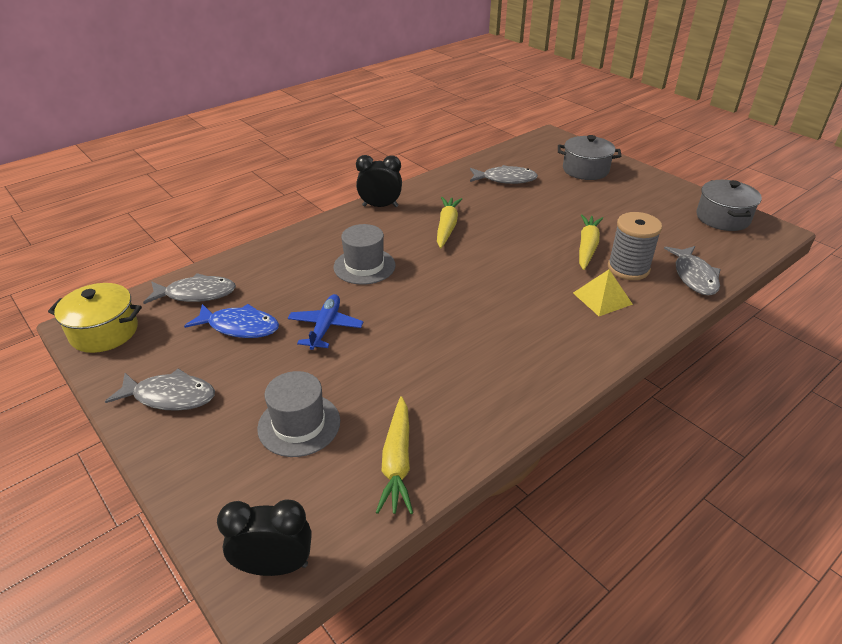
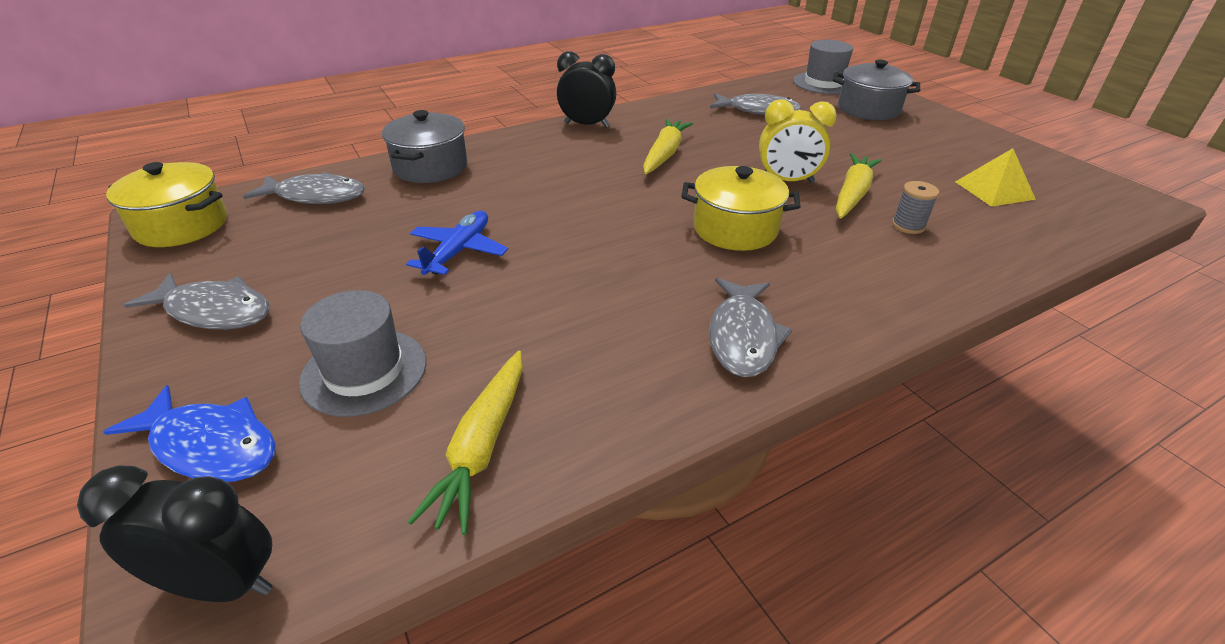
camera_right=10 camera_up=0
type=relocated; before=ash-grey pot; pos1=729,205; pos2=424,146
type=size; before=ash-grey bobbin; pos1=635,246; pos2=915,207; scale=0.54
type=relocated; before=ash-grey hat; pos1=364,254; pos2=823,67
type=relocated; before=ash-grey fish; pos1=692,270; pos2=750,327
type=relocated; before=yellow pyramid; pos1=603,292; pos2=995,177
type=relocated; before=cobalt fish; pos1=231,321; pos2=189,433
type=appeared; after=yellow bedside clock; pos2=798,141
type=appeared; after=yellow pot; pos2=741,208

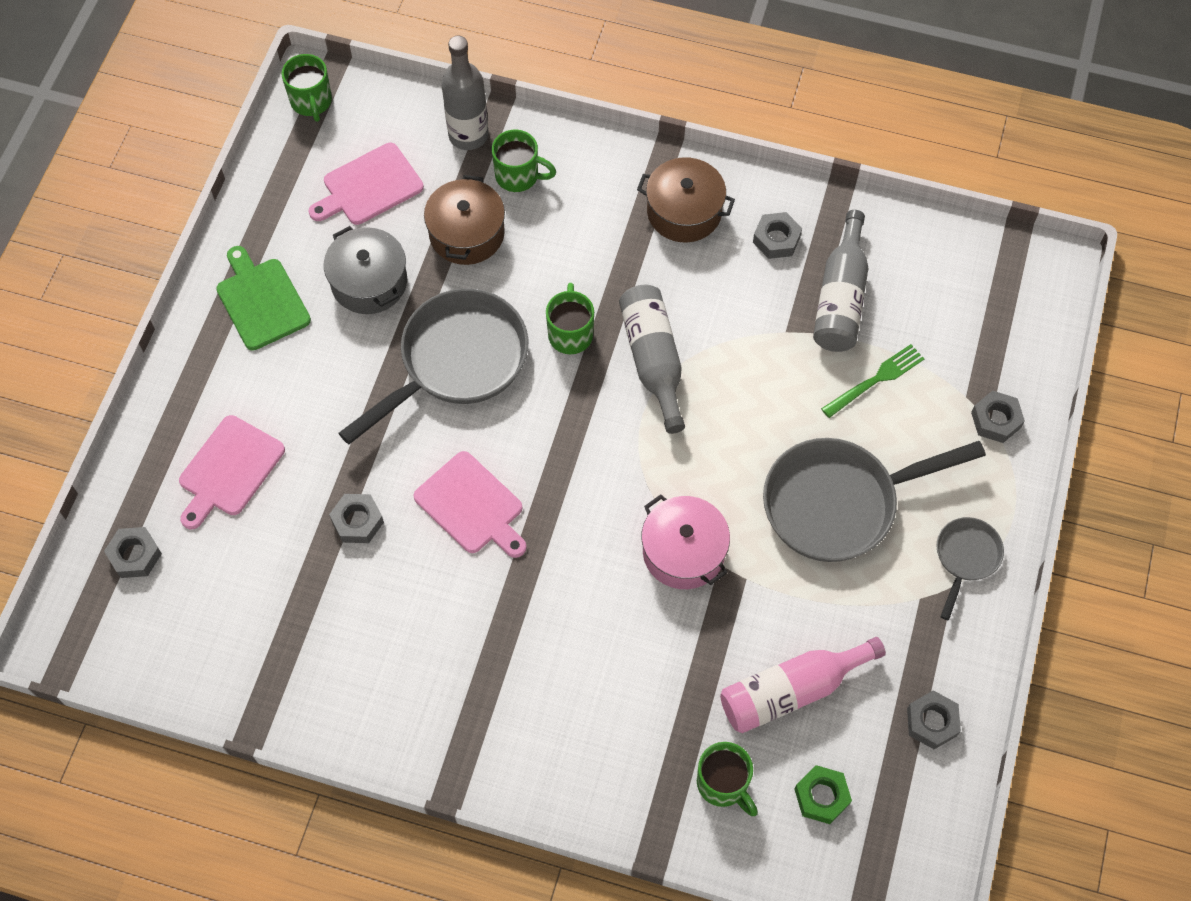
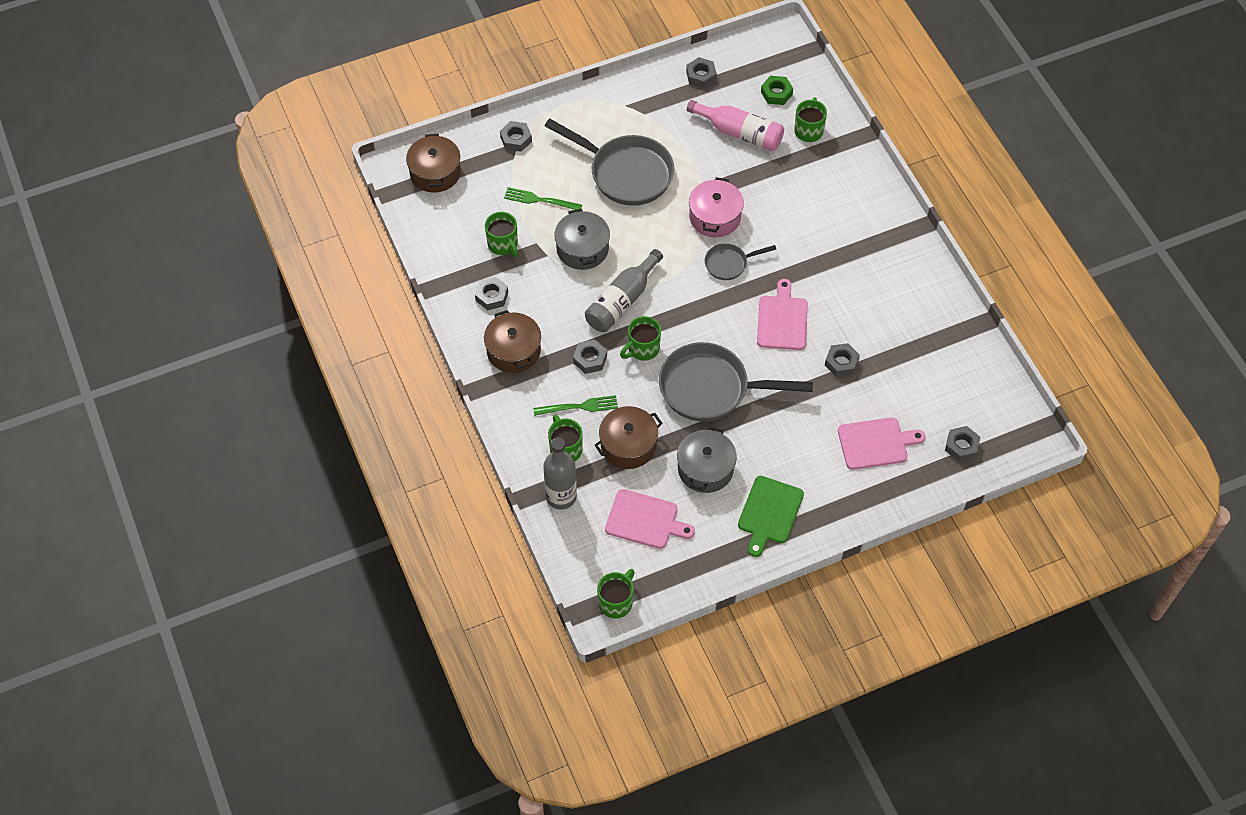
camera_right=-130 camera_up=-5
type=exchanged; before=ash-grey flask; after=leaf-green mug; pos1=840,281; pos2=501,234
type=relocated; before=ash-grey frying pan; pos1=970,568; pos2=740,261
type=appeared; after=dark brown pot; pos2=433,163
type=appeared; after=ash-grey pot; pos2=582,239
type=appeared; after=ash-grey hexagon nut; pos2=590,357
type=appeared; after=leaf-green dinner fork; pos2=575,405

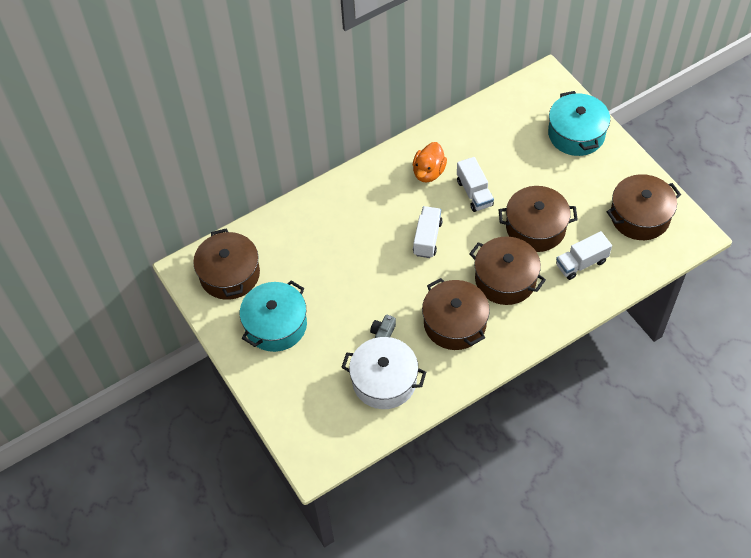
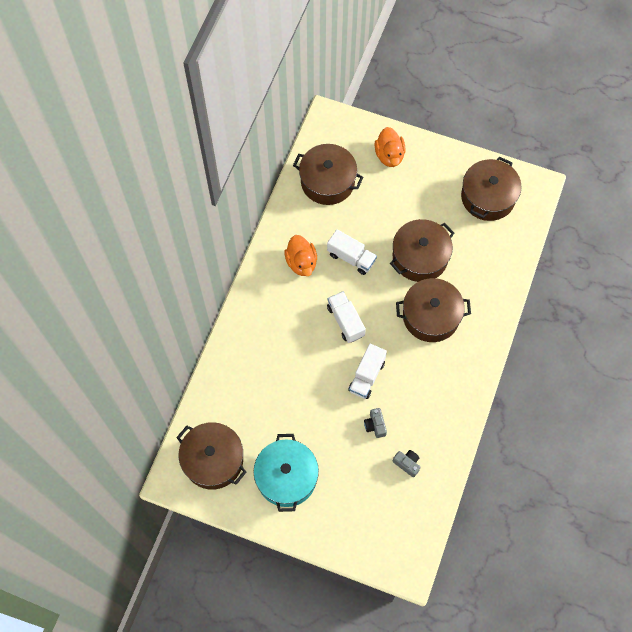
camera_right=-40 camera_up=10
type=exchanged; before=turquoise pot; after=bright orange duck; pos1=579,123; pos2=390,147
type=relocated; before=pure white toy truck; pos1=584,255; pos2=367,371
type=relocated; before=dark brown pot; pos1=456,314; pos2=328,174
type=exchanged; before=pure white pot; after=ash-grey camera; pos1=383,373; pos2=407,463

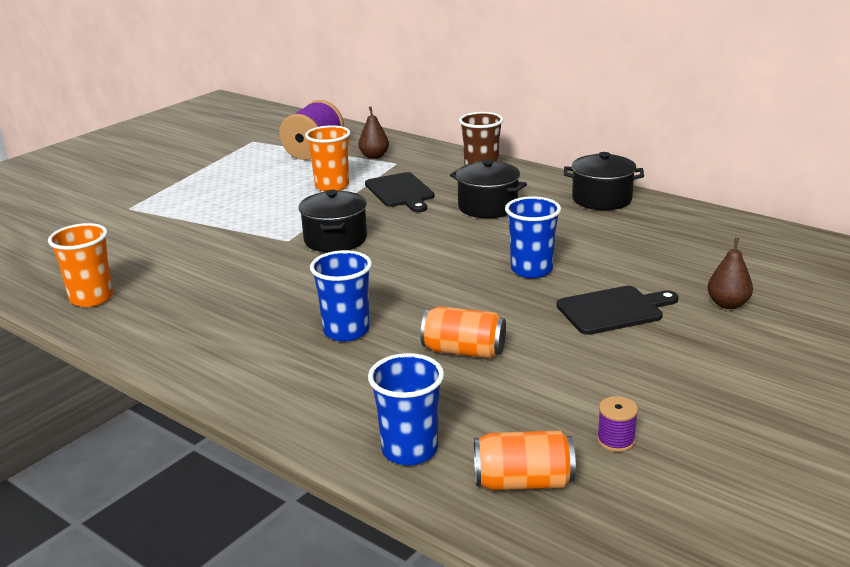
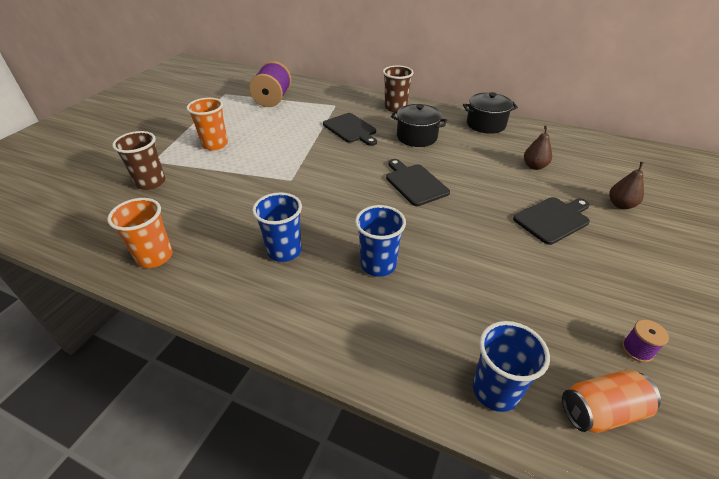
camera_right=-15 camera_up=15
type=relocated; before=dark brown pear; pos1=373,132; pos2=538,147
type=relocated; before=bright orange beaker; pos1=328,158; pos2=207,124
type=missing; before=black pot; pos1=332,221
type=relocated; before=cobalt beaker; pos1=533,237; pos2=277,227
type=missing; before=bright orange can; pos1=463,332
type=appeared; after=dark brown beaker; pos2=138,160
type=appeared; after=black bread board; pos2=418,182

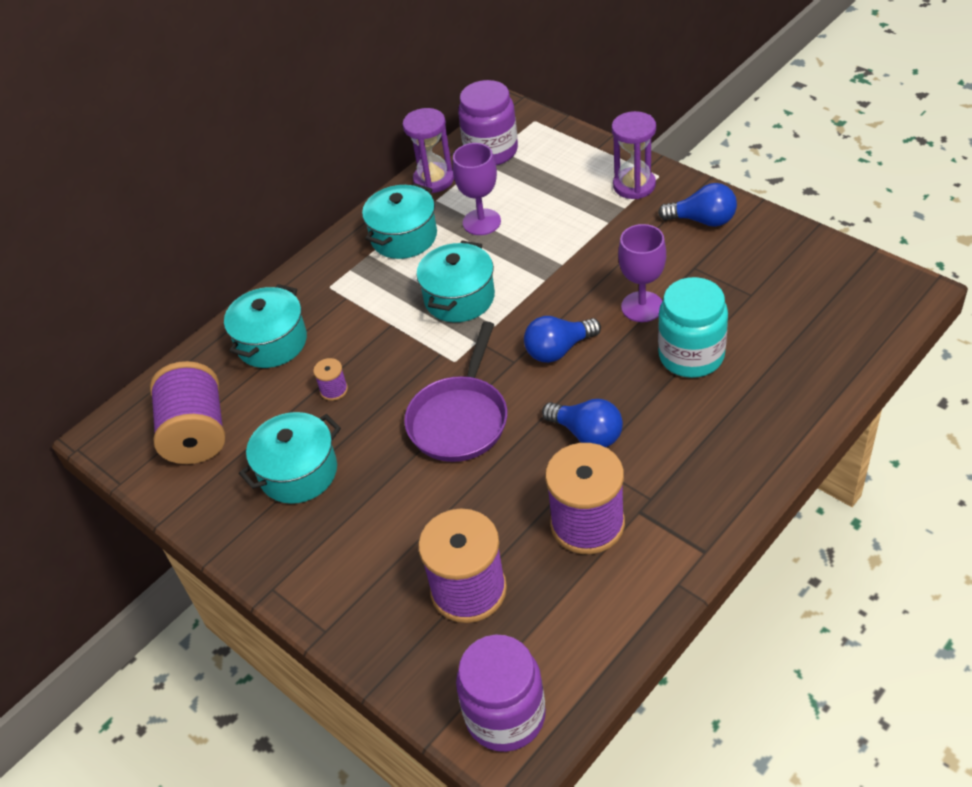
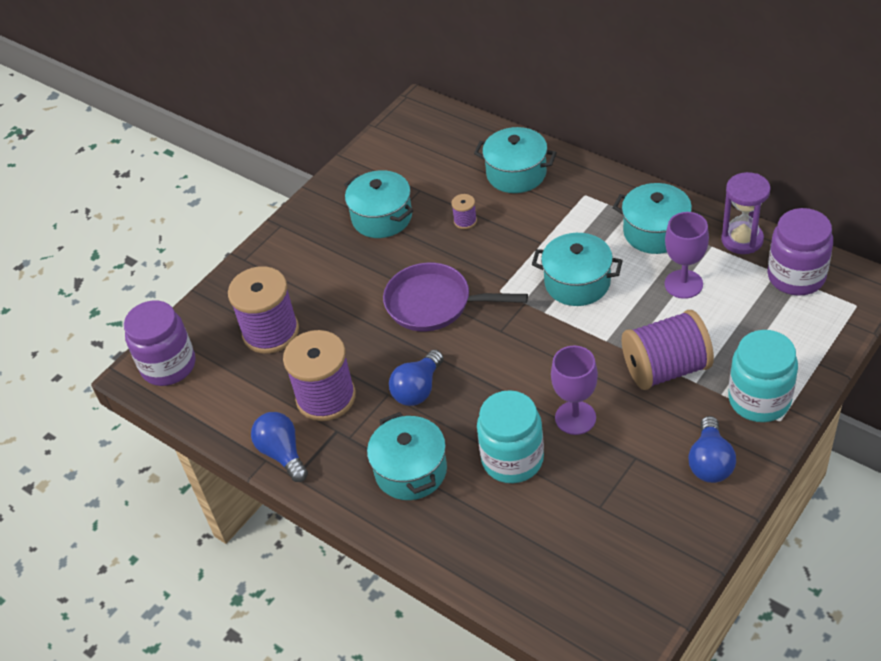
camera_right=85 camera_up=0
type=exchanged; before=royal purple sandglass; after=turquoise preserve jar; pos1=634,155; pos2=763,376
type=relocated; before=cobalt lightbulb; pos1=562,339; pos2=279,447
type=relocated; before=royal purple bobbin; pos1=187,412; pos2=668,350
type=appeared; after=turquoise pot; pos2=407,456

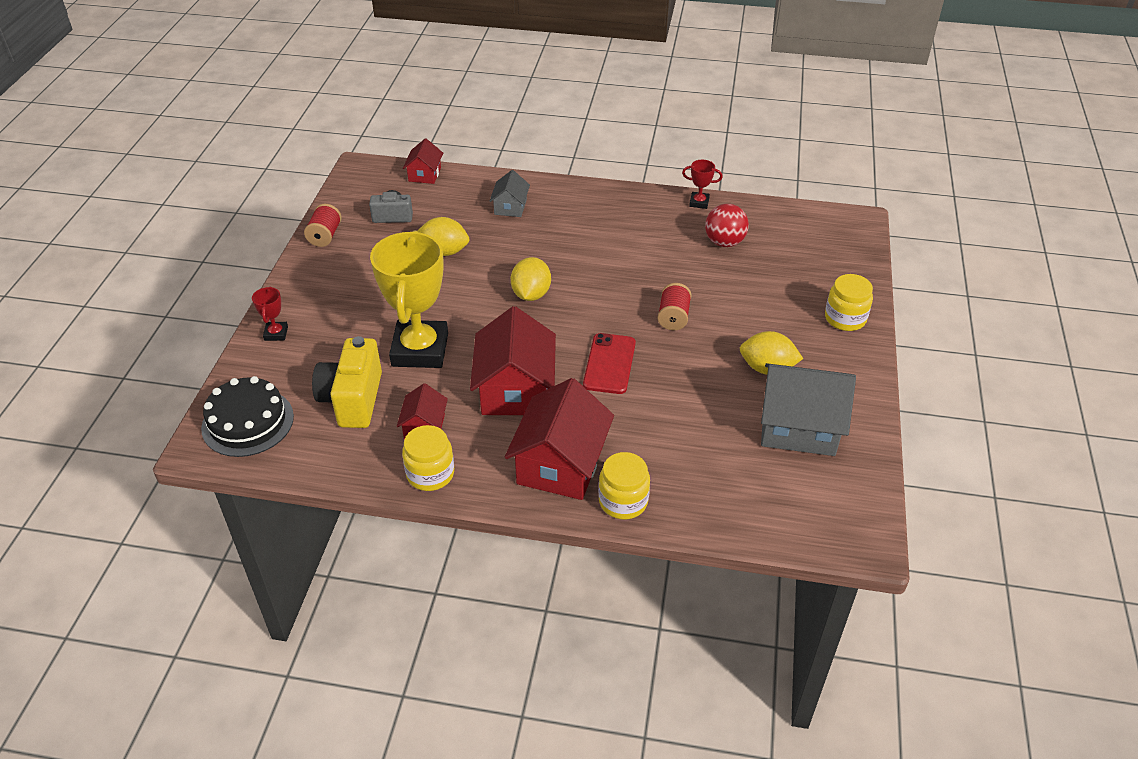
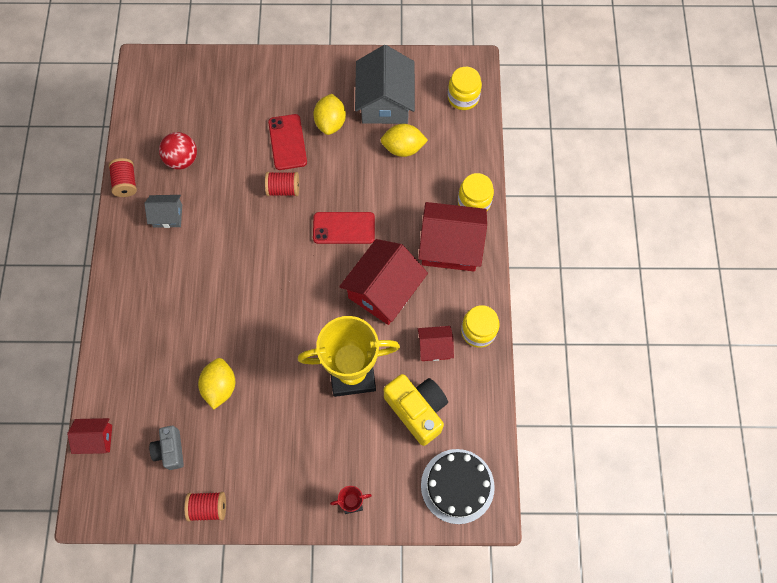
camera_right=-100 camera_up=25
type=exchanged; before=red trophy; after=red bobbin; pos1=702,184; pos2=123,177
type=relocated; before=ash-grey house; pos1=510,193; pos2=163,211
type=relocated; before=yellow toy lemon; pos1=531,279; pos2=404,140
type=relocated; before=yellow preserve jar; pos1=849,302; pos2=465,88
type=spun; before=red house; pos1=513,360; pos2=383,282; turn=-45
type=spun; before=yellow camera; pos1=347,382; pos2=416,410; turn=-120
type=appeared; after=red mobile phone; pos2=287,142

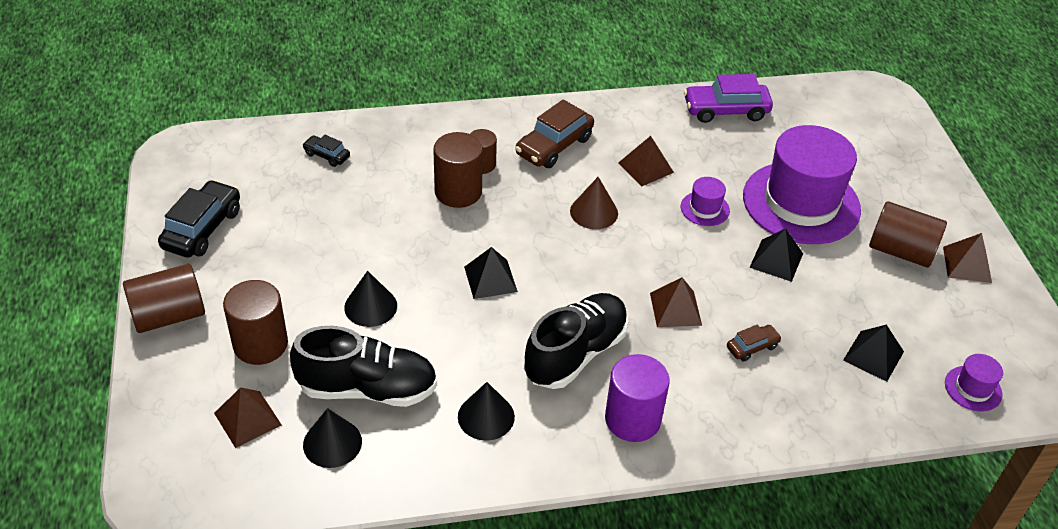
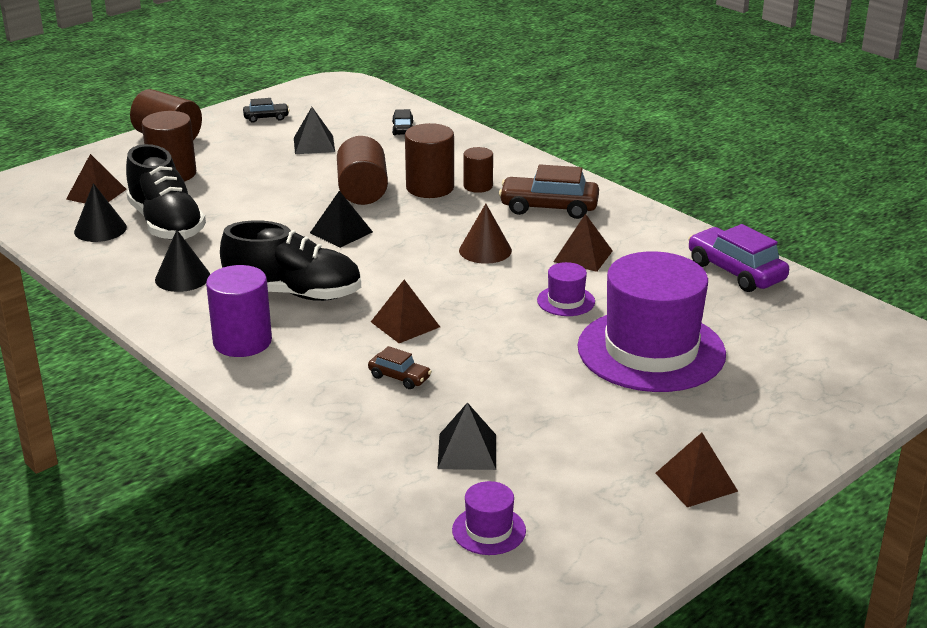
camera_right=60 camera_up=-15
type=size; before=black car; pos1=199,219; pos2=266,110; scale=0.53
type=relocated; before=dark brown cylinder; pos1=908,234; pos2=362,170
type=relocated; before=black pyramid; pos1=776,255; pos2=314,130
type=missing; before=black cone; pos1=370,299

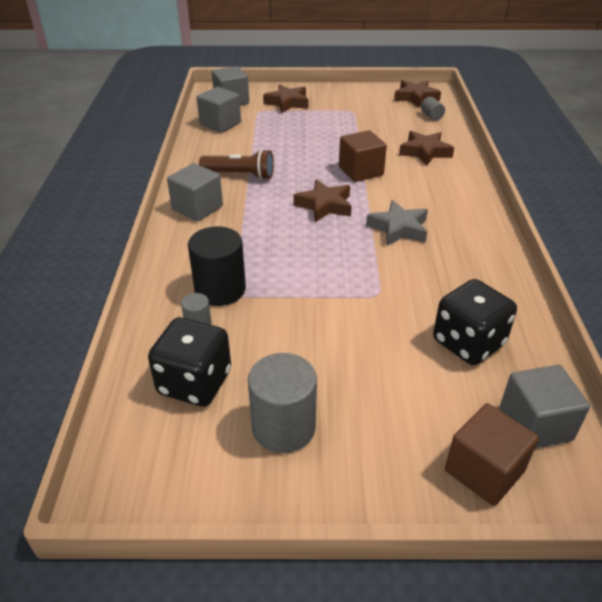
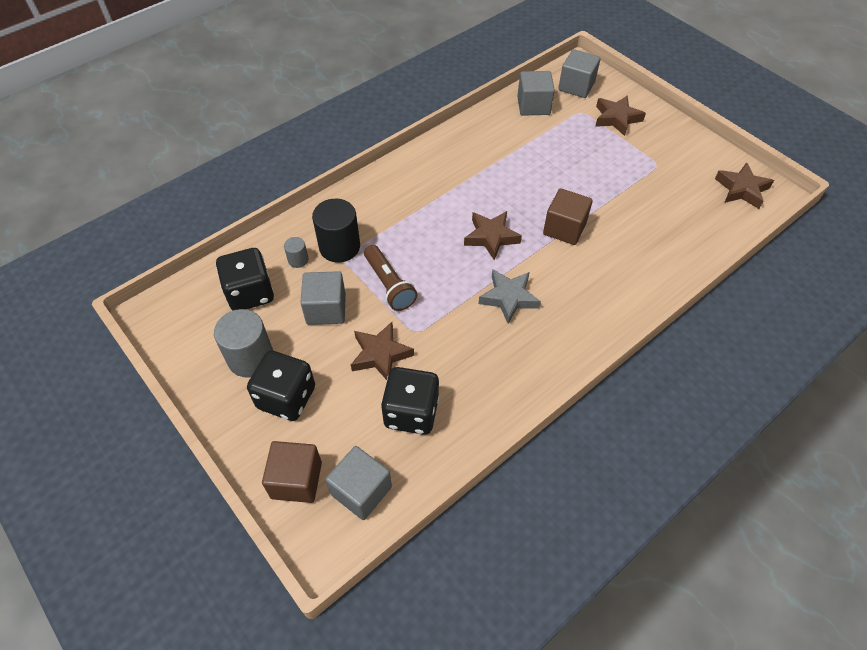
camera_right=50 camera_up=15
type=missing; before=ash-grey cylinder; pos1=433,109
type=relocated; before=dark brown five-pointed star; pos1=426,148; pos2=382,351
type=relocated; before=dark brown pocket torch; pos1=236,164; pos2=390,278
type=relocated; before=ash-grey solid cube; pos1=195,192; pos2=323,298
type=appeared; after=black game die; pos2=281,386

